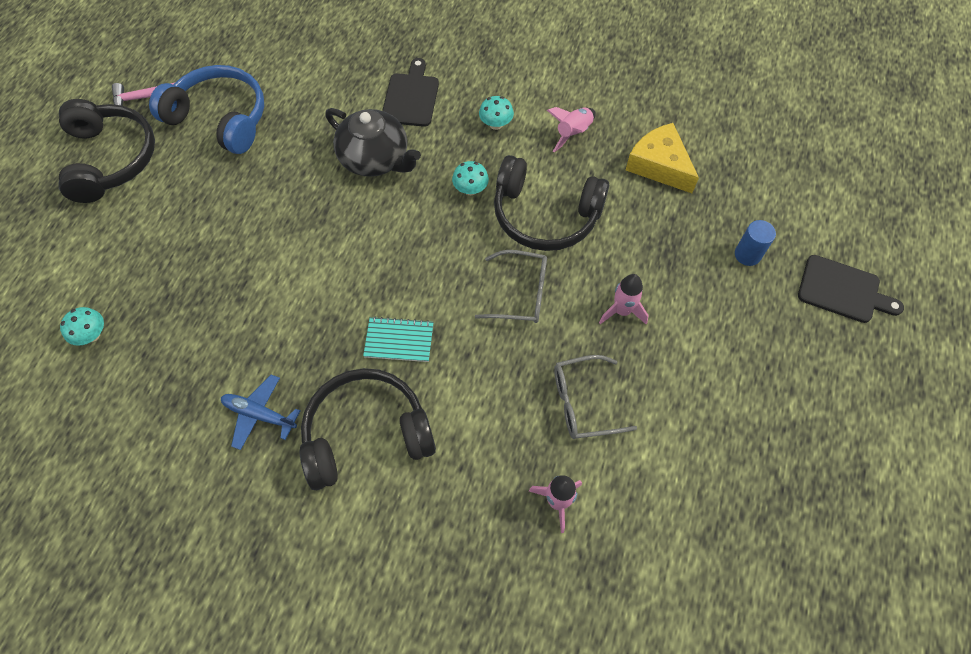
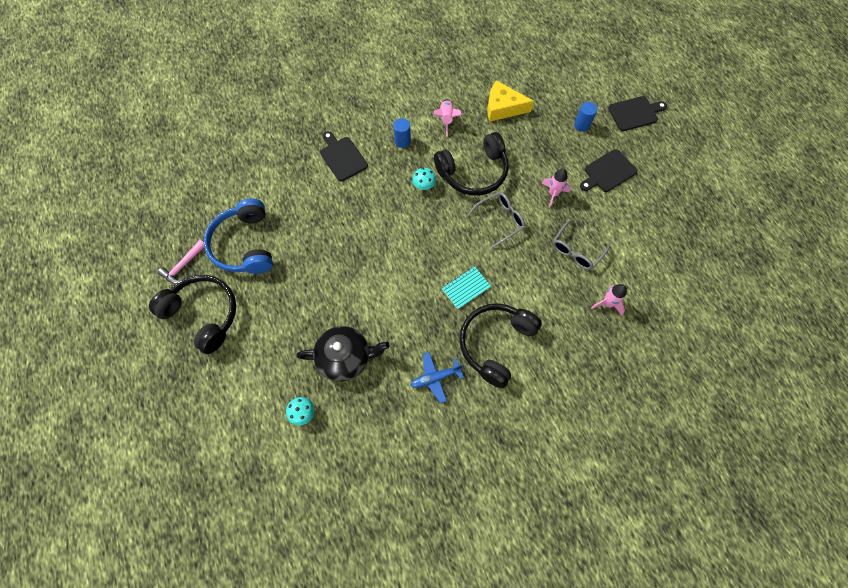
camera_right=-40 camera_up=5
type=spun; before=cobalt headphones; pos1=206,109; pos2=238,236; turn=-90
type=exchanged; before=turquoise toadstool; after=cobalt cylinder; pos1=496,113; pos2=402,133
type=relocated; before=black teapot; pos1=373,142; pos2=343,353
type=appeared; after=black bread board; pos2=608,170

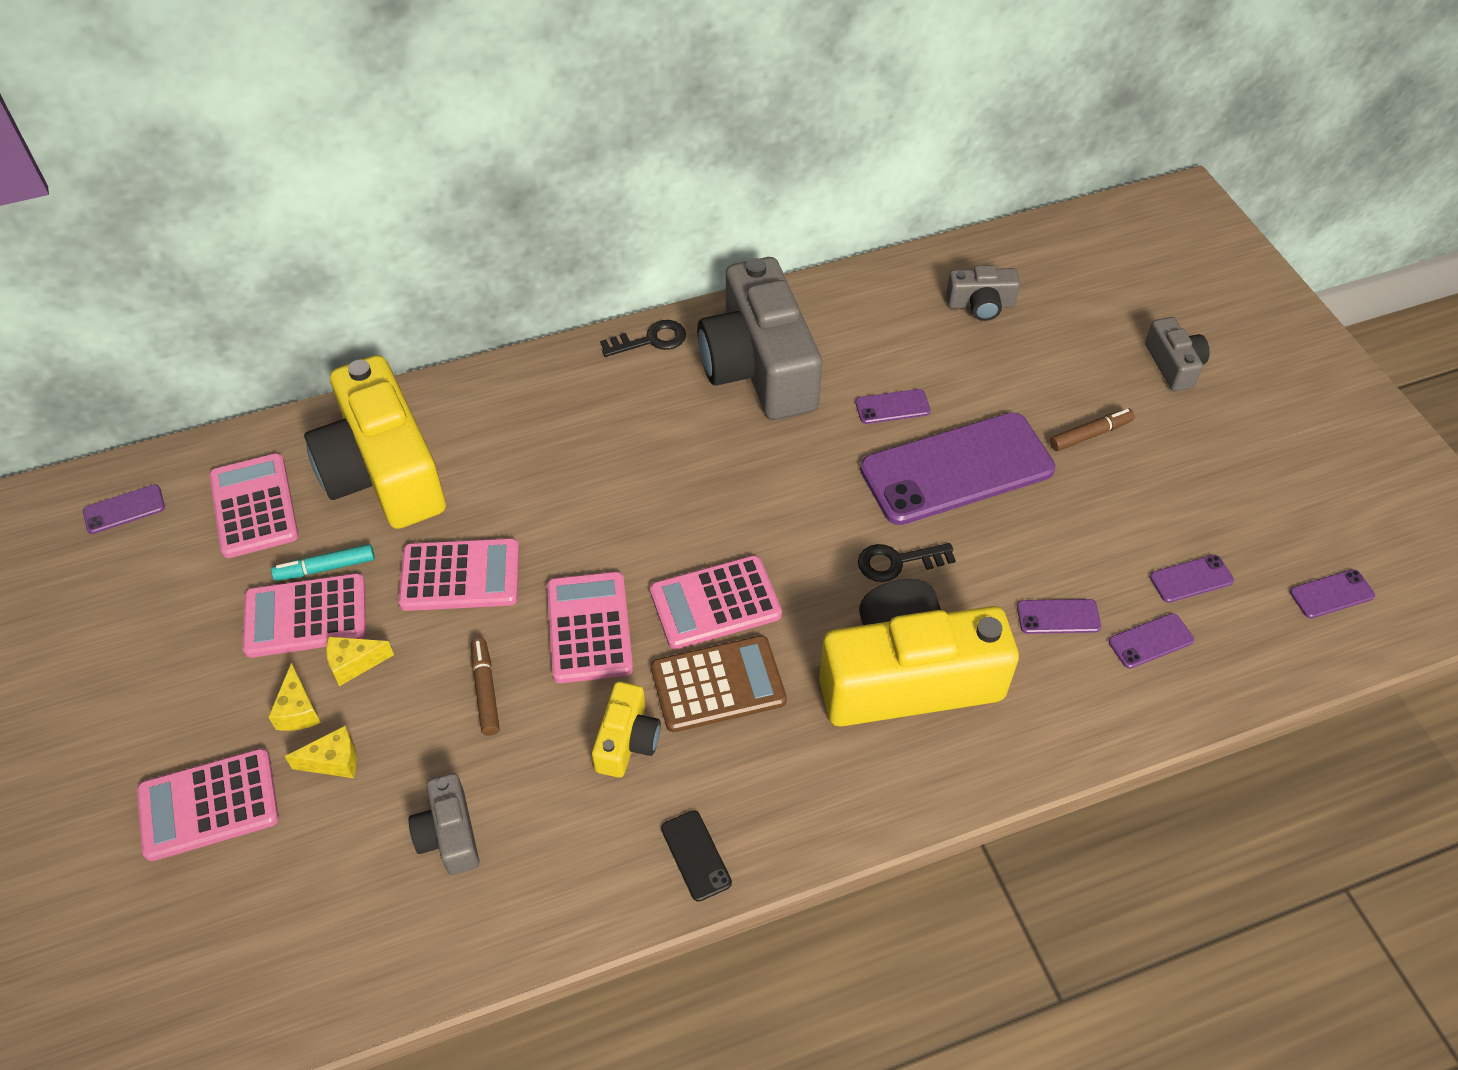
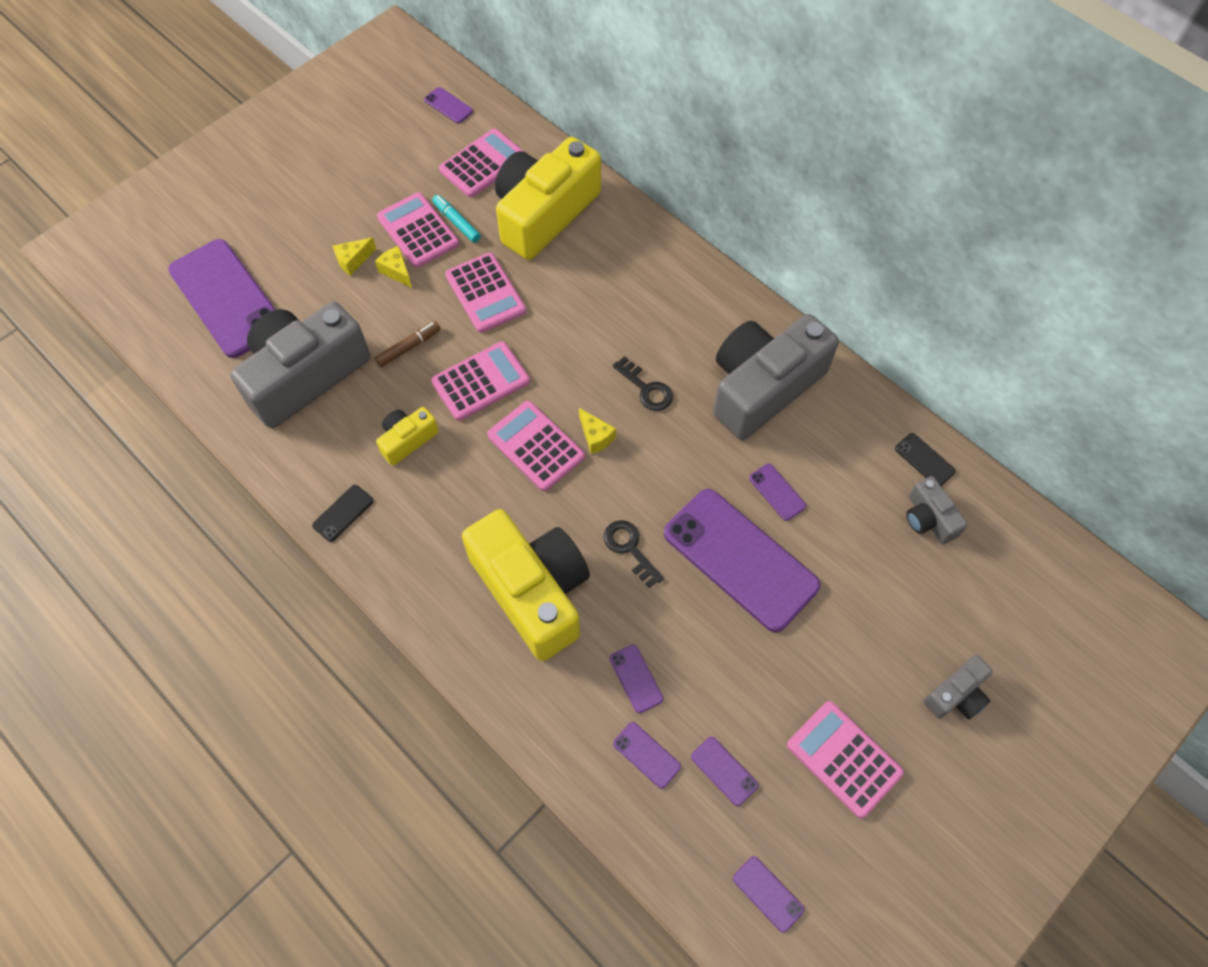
camera_right=65 camera_up=10
type=relocated; before=black latchkey; pos1=643,338; pos2=642,383
type=missing; before=dark brown marker; pos1=1092,429
type=missing; before=dark brown pocket calculator; pos1=719,684
type=spun; before=yellow camera; pos1=626,730; pos2=407,436; turn=150
type=relocated; before=yellow piece of cheese; pos1=321,752; pos2=597,431
type=relocated; before=pink pocket calculator; pos1=208,804; pos2=845,759
type=size; before=ash-grey camera; pos1=444,824; pos2=300,364; scale=2.17
type=appeared; after=royal purple mobile phone; pos2=222,298
type=appeared; after=black mobile phone; pos2=925,459

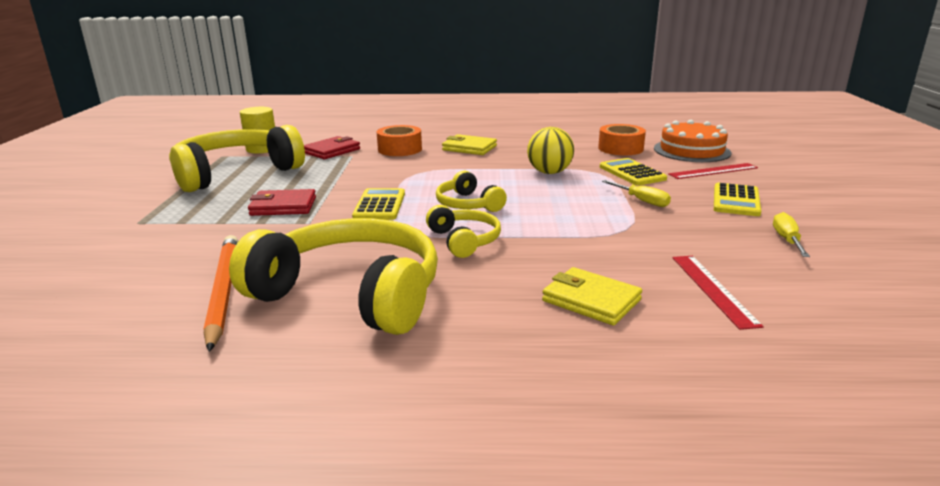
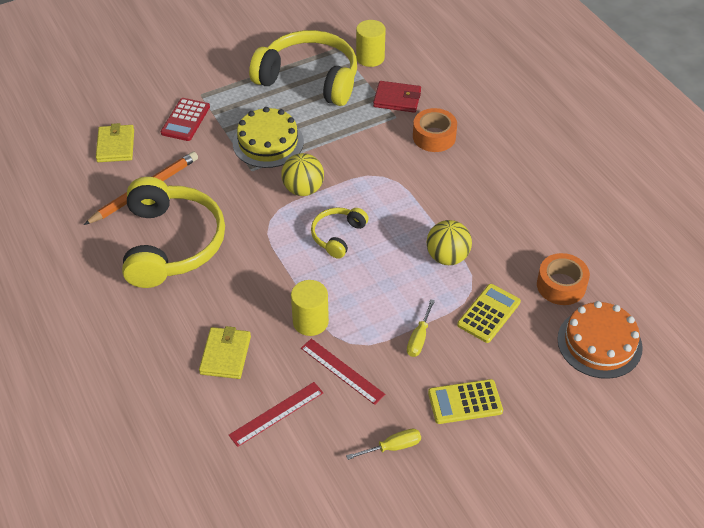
camera_right=60 camera_up=25
type=relocated; before=yellow card wallet; pos1=469,144; pos2=115,142
type=relocated; before=red measuring stick; pos1=713,171; pos2=343,372
type=exchanged; before=yellow pocket calculator; after=yellow sphere; pos1=378,204; pos2=302,174
type=exchanged; before=red card wallet; after=yellow cake; pos1=282,202; pos2=268,137
type=missing; before=yellow headphones; pos1=463,231
type=appeared; after=red pocket calculator; pos2=185,119
type=appeared; after=yellow cylinder; pos2=310,308

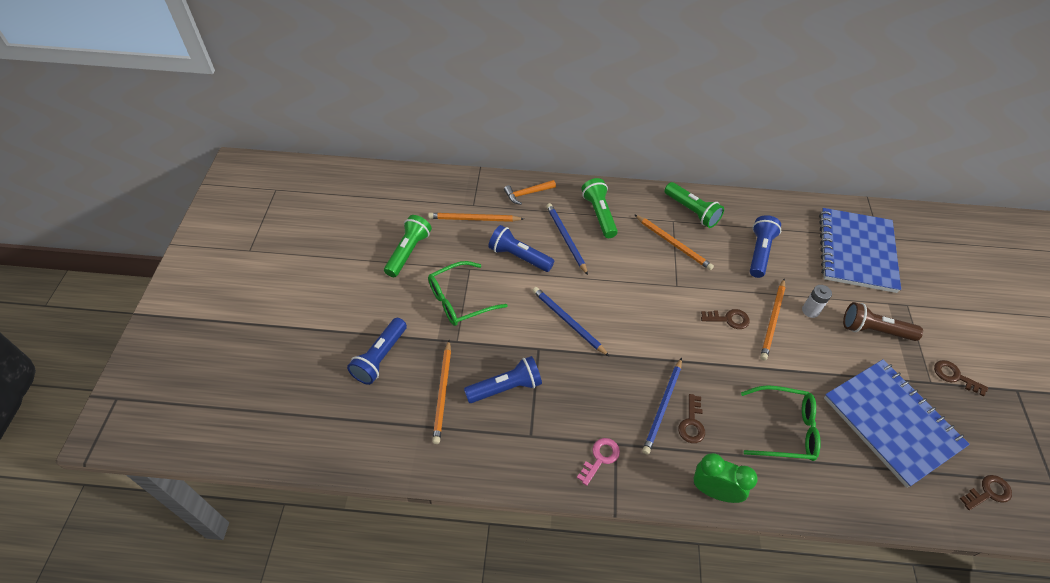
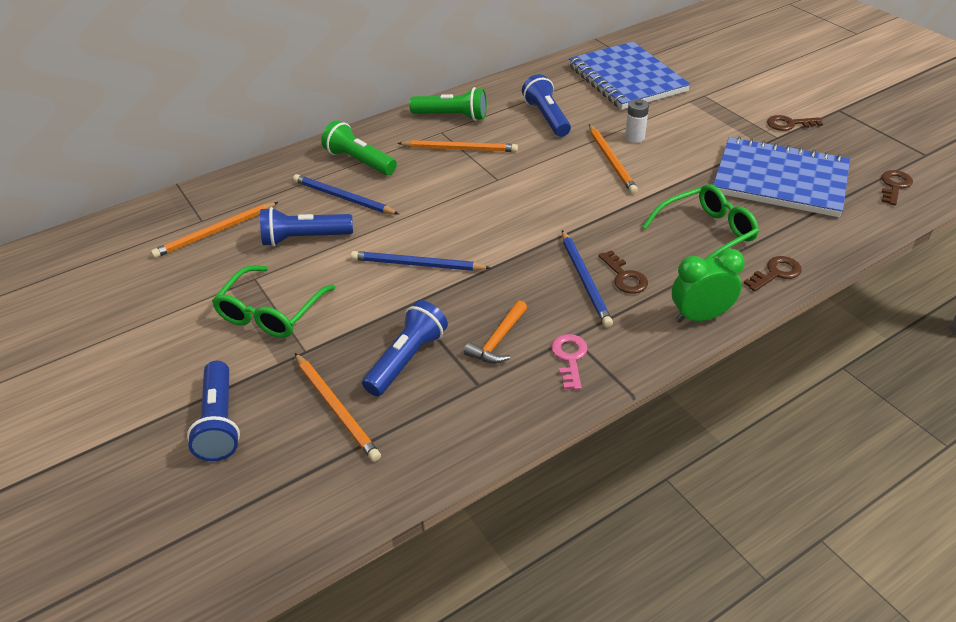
camera_right=-35 camera_up=-10
type=relocated; before=bright orange carpenter's hammer; pos1=530,192; pos2=495,332
type=missing; before=leaf-green pocket torch; pos1=408,246
type=missing; before=dark brown pocket torch; pos1=883,321
type=relocated; before=dark brown latchkey; pos1=725,319; pos2=773,274

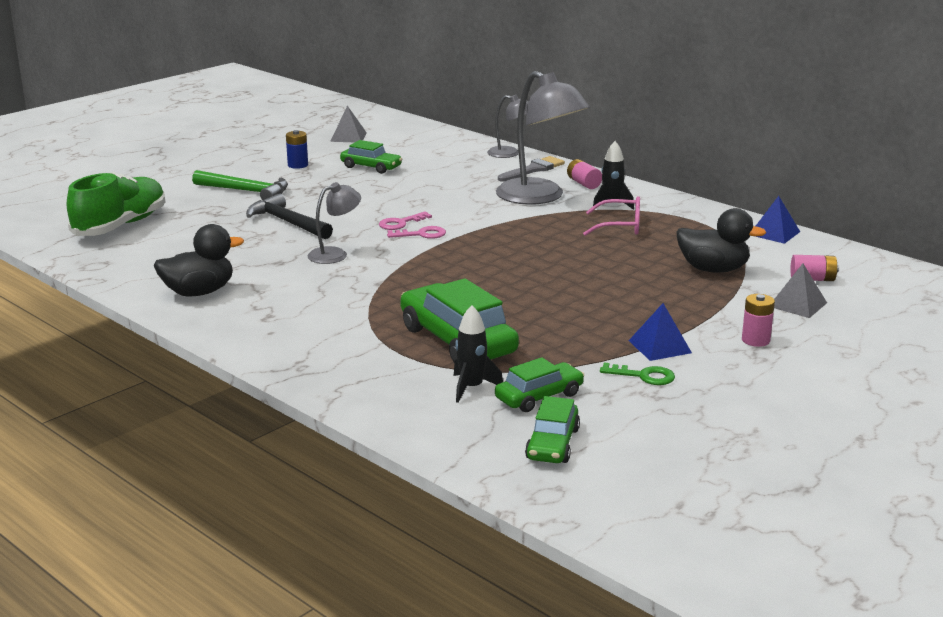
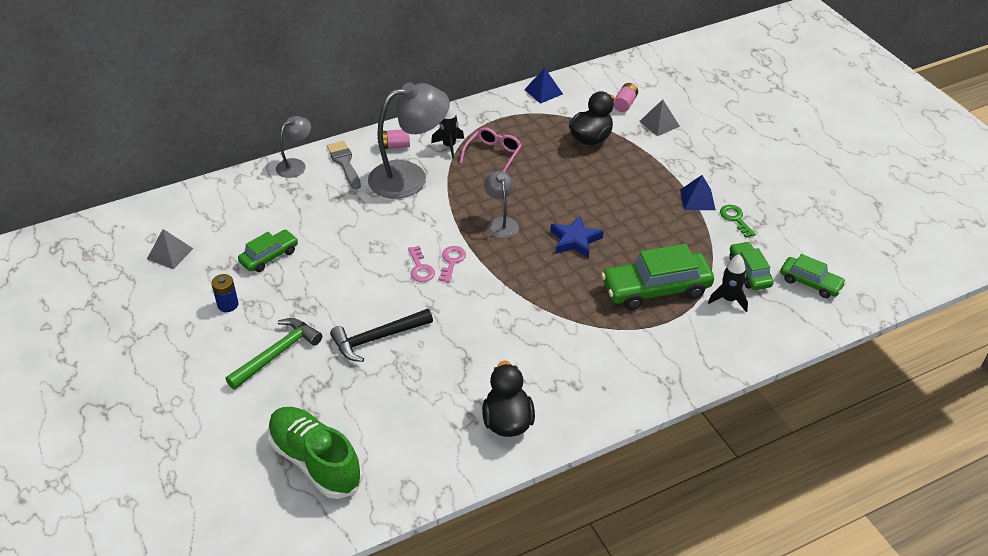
camera_right=-70 camera_up=20
type=relocated; before=ash-grey lamp; pos1=334,223; pos2=501,204
type=missing; before=pink AA battery; pos1=758,320
type=spun; before=leaf-green latchkey; pos1=637,374; pos2=738,221; turn=-60
type=appeared; after=cobalt five-pointed star; pos2=577,236

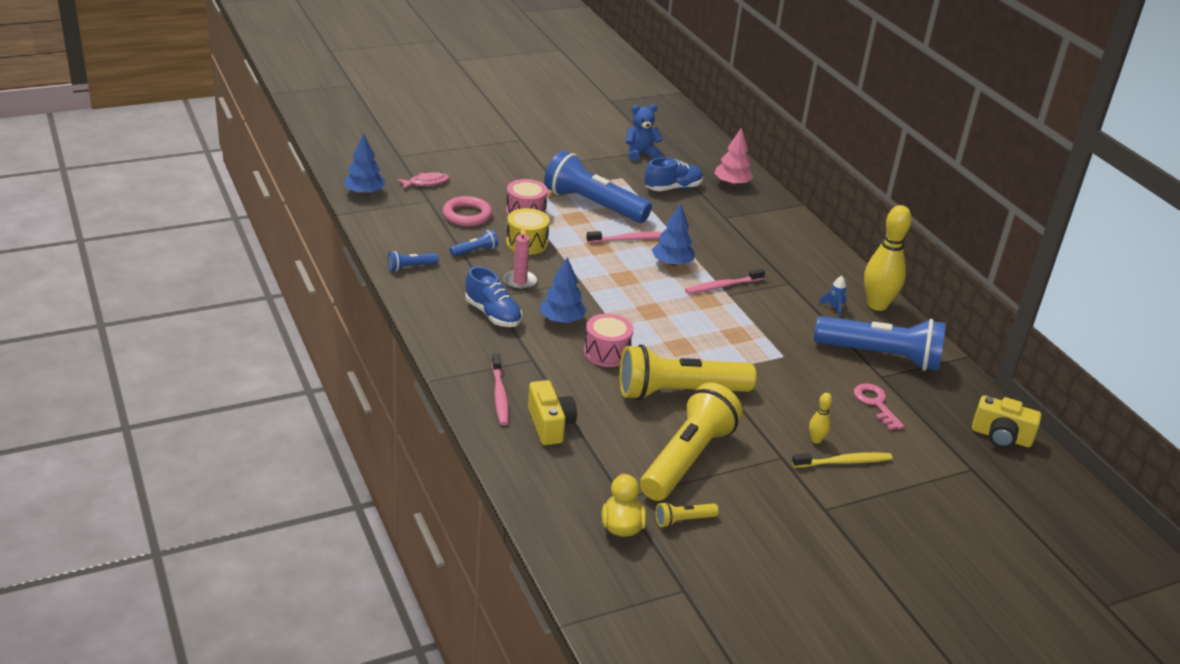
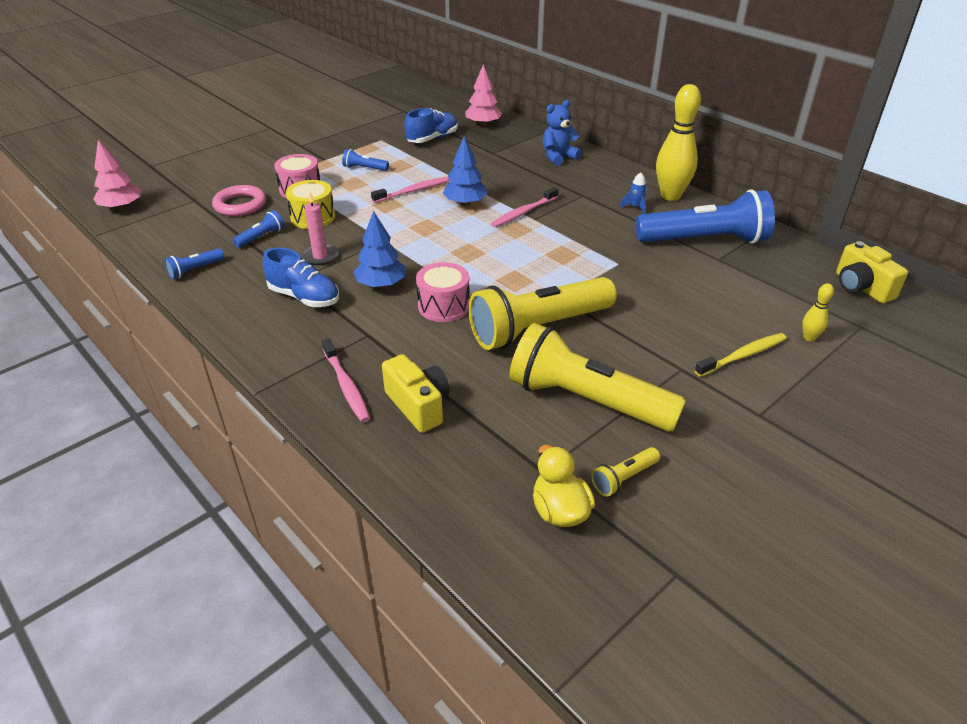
camera_right=-15 camera_up=5
type=relocated; before=cobalt teddy bear; pos1=644,132; pos2=562,133
type=colour; before=cobalt tree; after=pink tree; pos1=364,164; pos2=117,175
type=size; before=cobalt pocket torch; pos1=598,187; pos2=365,160; scale=0.41
type=missing; before=pink fish; pos1=423,180
type=spun; before=yellow pocket torch; pos1=691,441; pos2=597,377; turn=-75
type=missing; before=pink latchkey; pos1=879,406
type=relocated; before=yellow bowling pin; pos1=820,418; pos2=818,312
type=spun; before=yellow camera; pos1=1006,421; pos2=872,272; turn=60

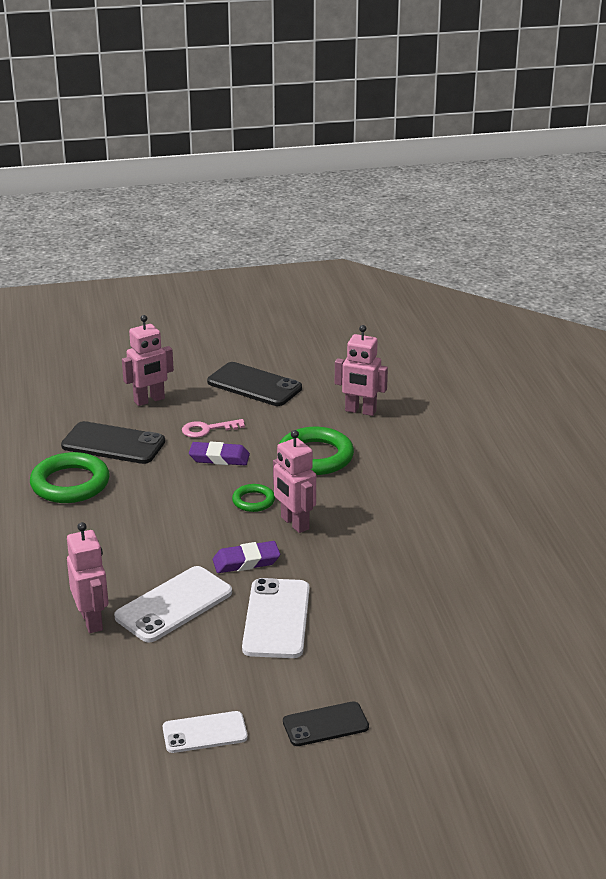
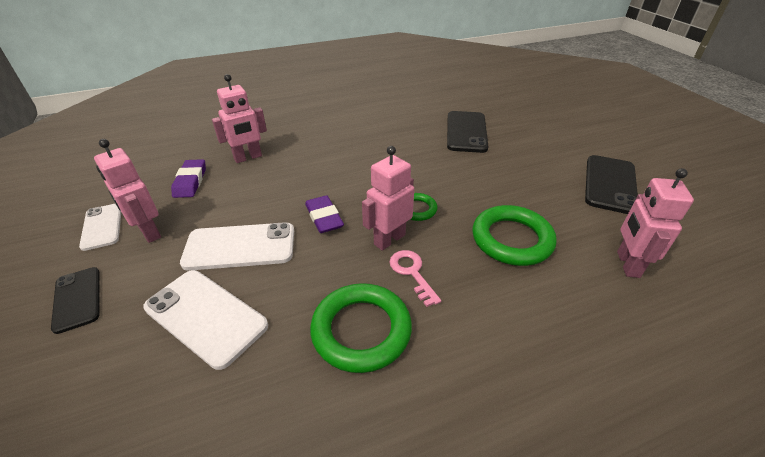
camera_right=80 camera_up=10
type=relocated; before=pink toy robot; pos1=148,360; pos2=127,191
type=relocated; before=pink latchkey; pos1=213,428; pos2=415,278
type=relocated; before=royal purple pencil eraser; pos1=219,453; pos2=188,178
type=relocated; before=leaf-green hoop; pos1=70,477; pos2=361,328
type=relocated; before=pure white mobile phone; pos1=173,604; pos2=205,320

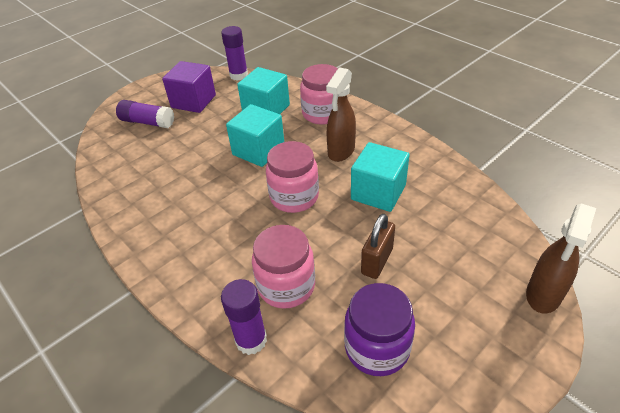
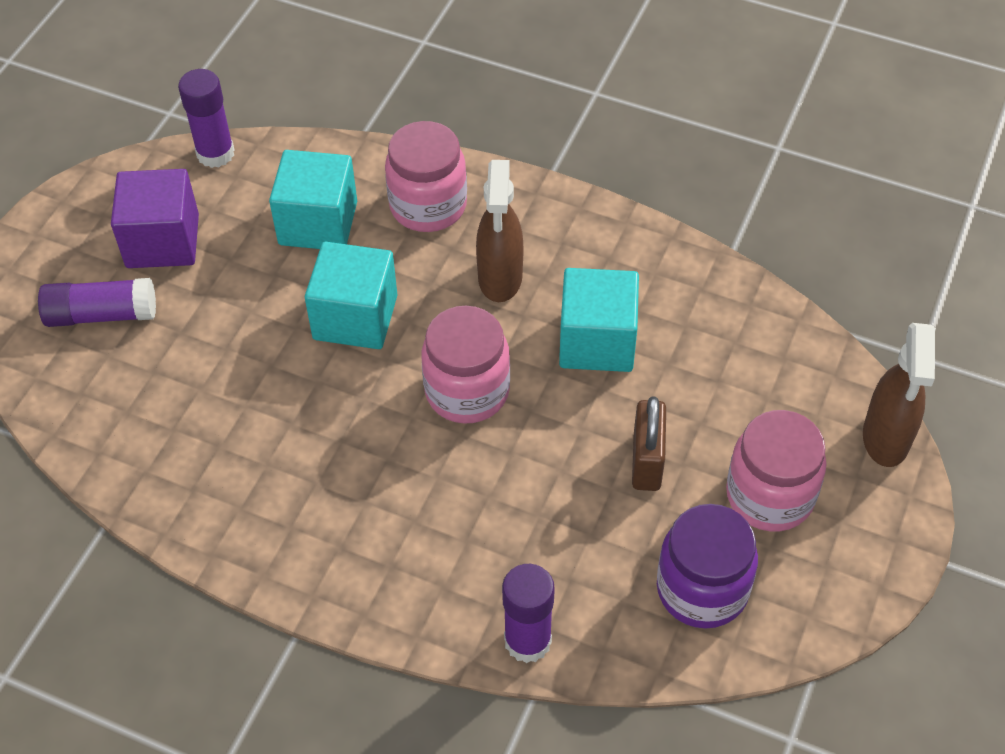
camera_right=-25 camera_up=10
type=relocated; before=pink preserve jar; pos1=283,267; pos2=776,470

